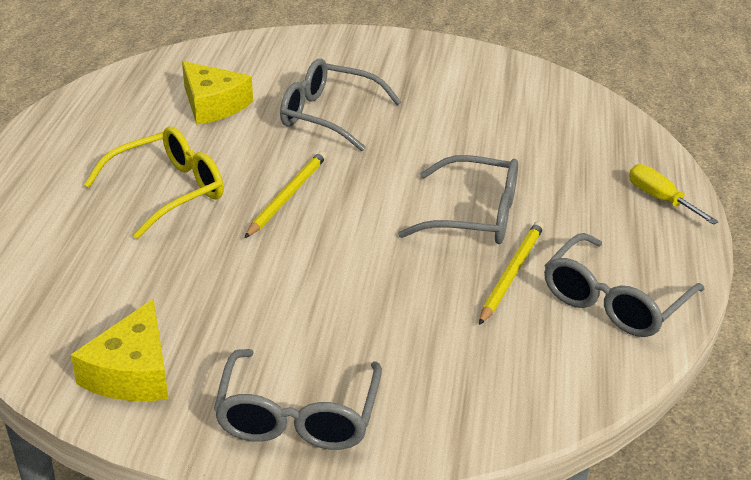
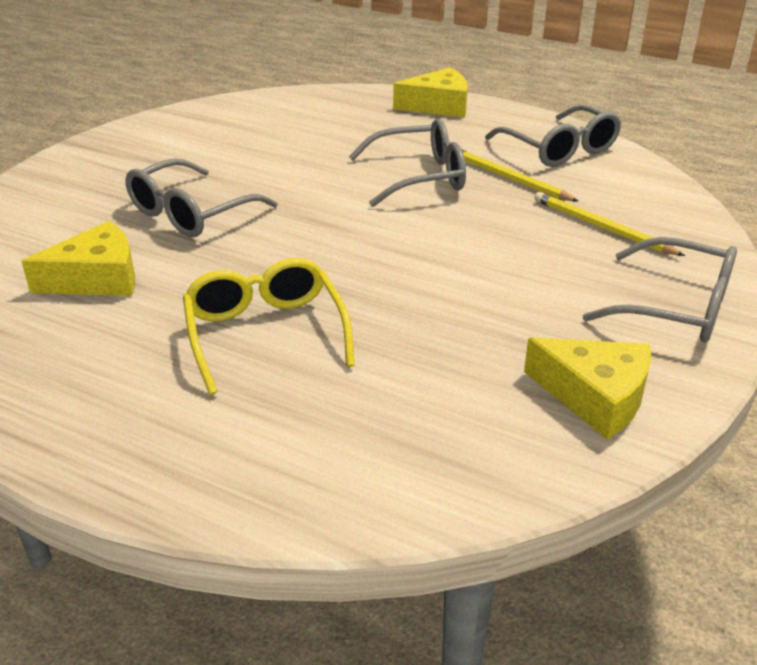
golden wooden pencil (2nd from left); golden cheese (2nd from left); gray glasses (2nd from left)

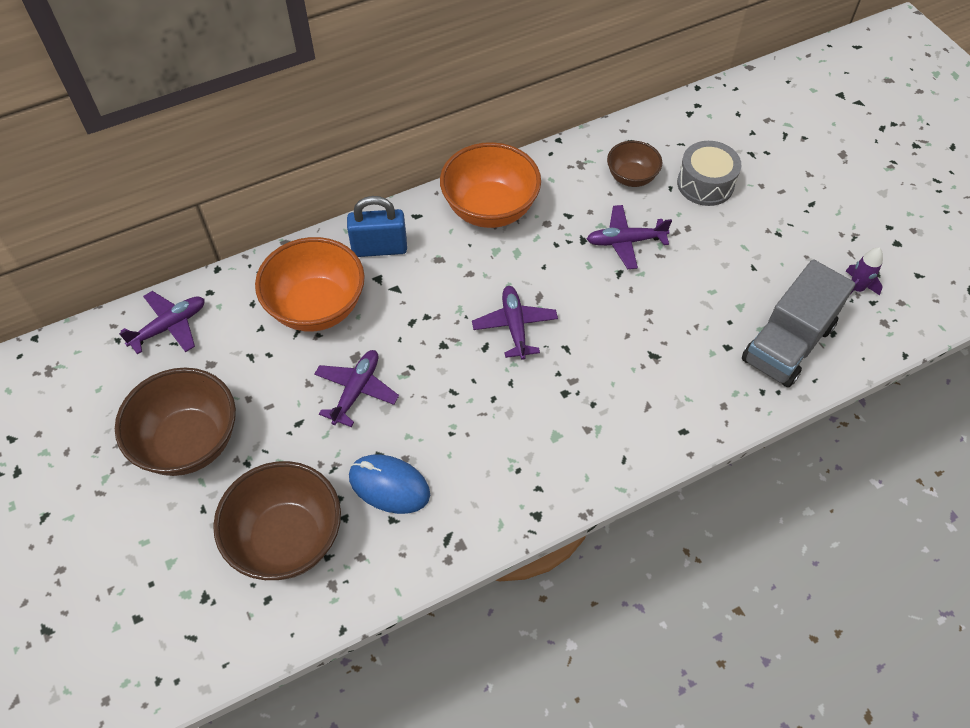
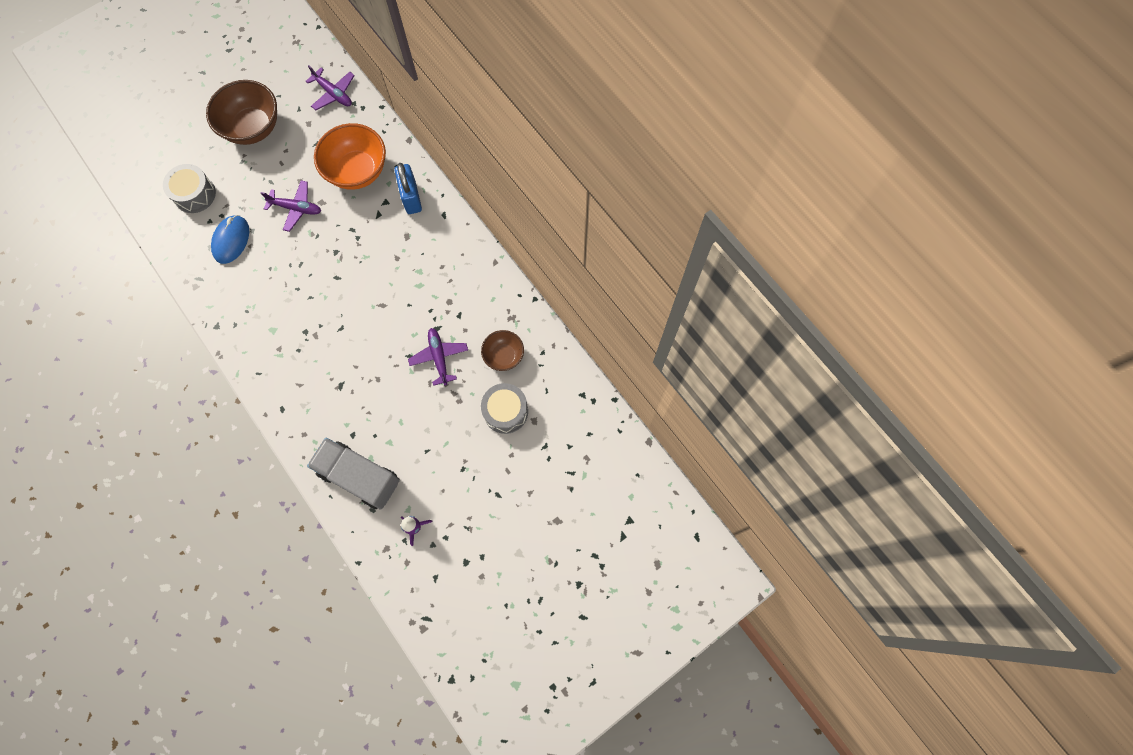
orange-coloured serving bowl (2nd from left in the first image); violet aeroplane (3rd from left in the first image); gray toy drum (1st from left)

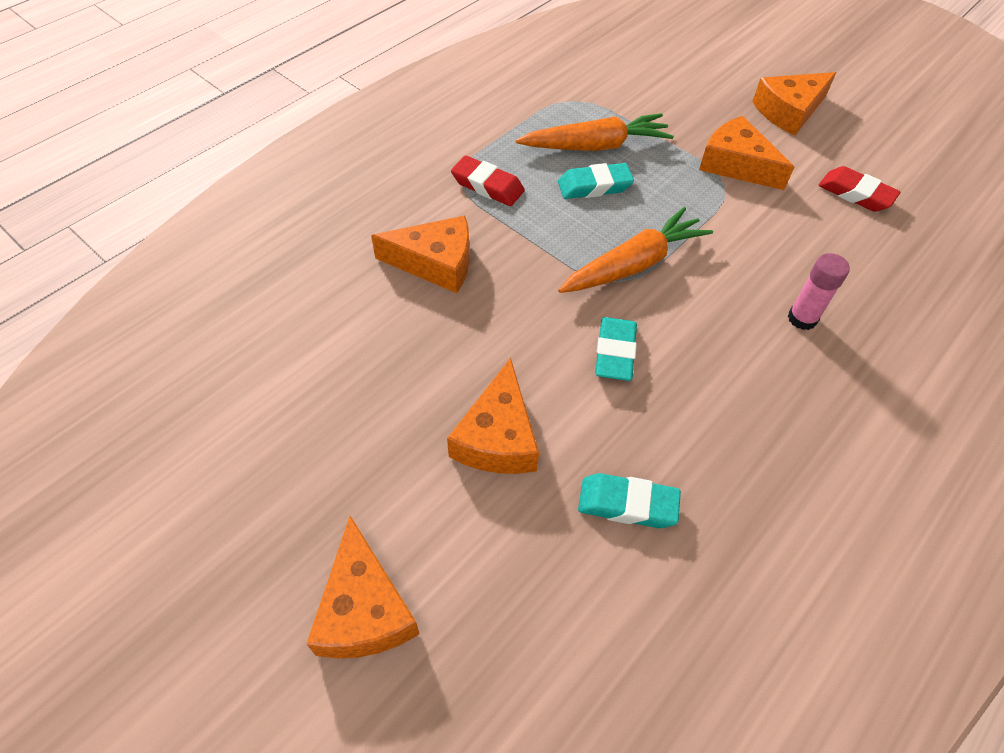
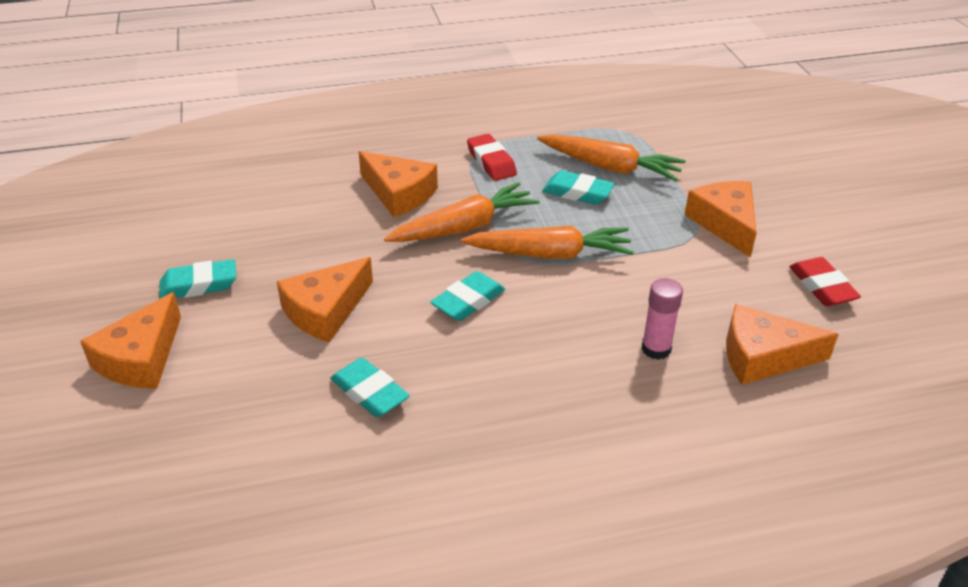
teal pencil eraser (1st from left); orange-coloured toy carrot (1st from left); orange-coloured cheese (5th from left)

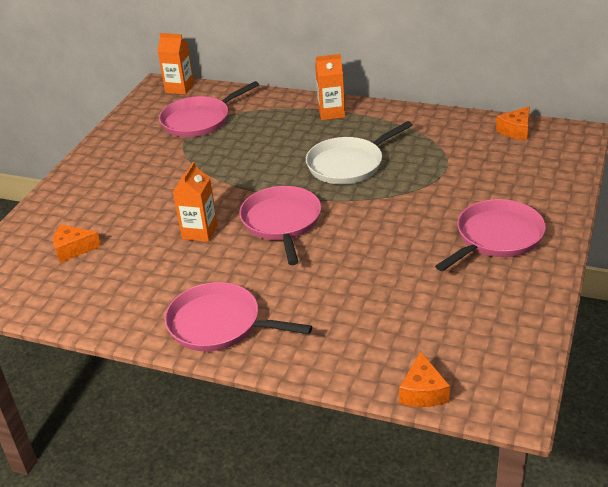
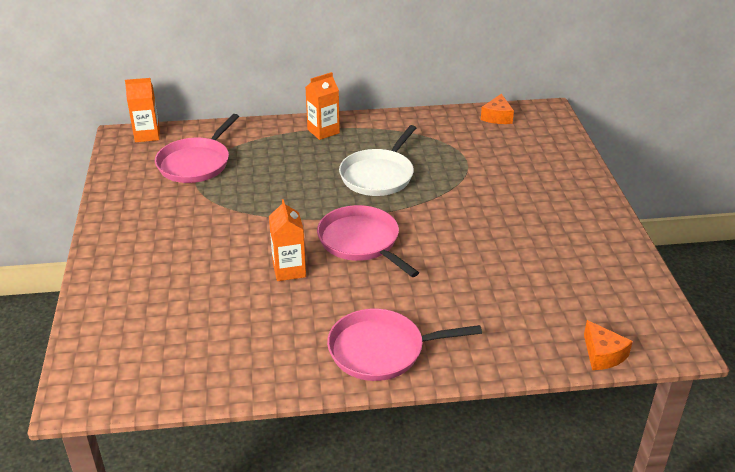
orange-coloured cheese (1st from left in the first image); rosy frying pan (4th from left in the first image)

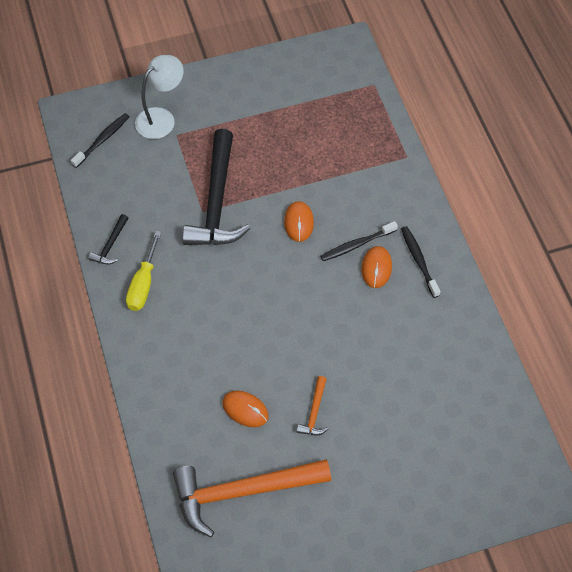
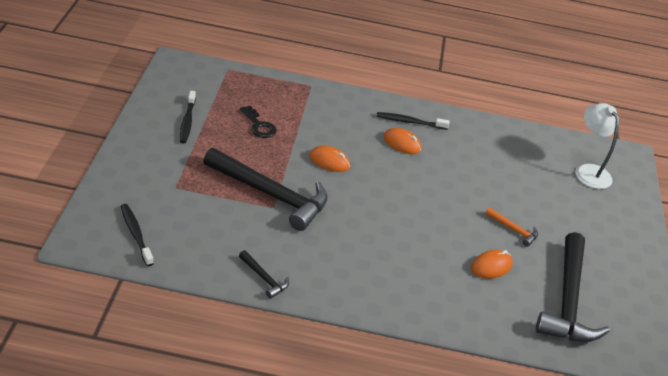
golden flat screwdriver; black door key; pure white lamp; black dental brush (2nd from left); black claw hammer (3rd from left)

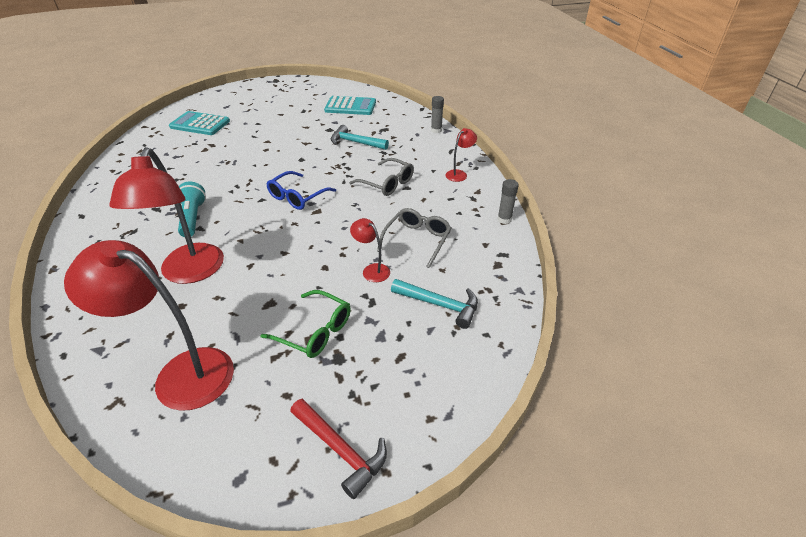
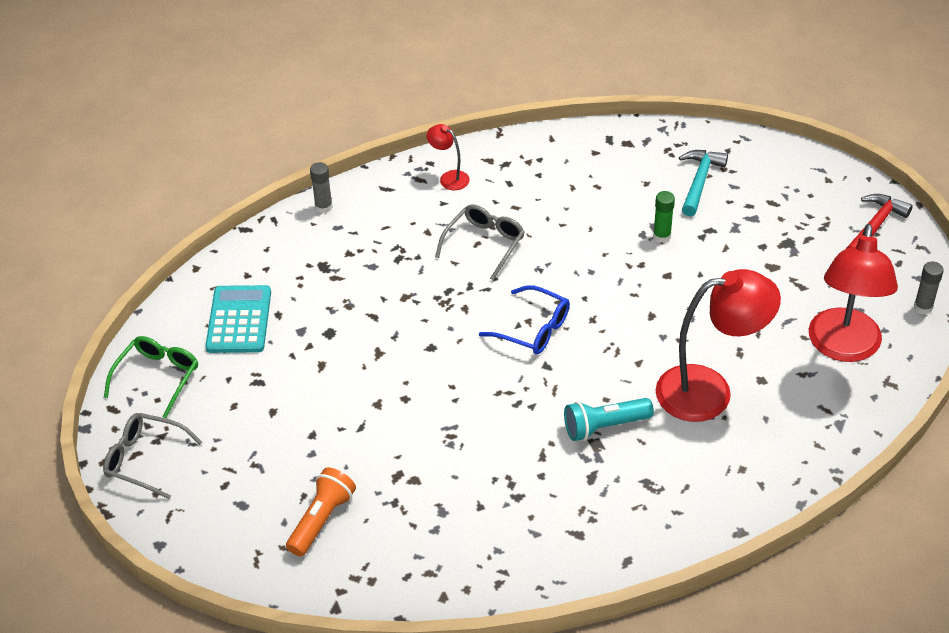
teal claw hammer (1st from left in the first image); green glasses; gray glasses (1st from left); gray glue stick (2nd from left); orange-coloured pocket torch; green glue stick

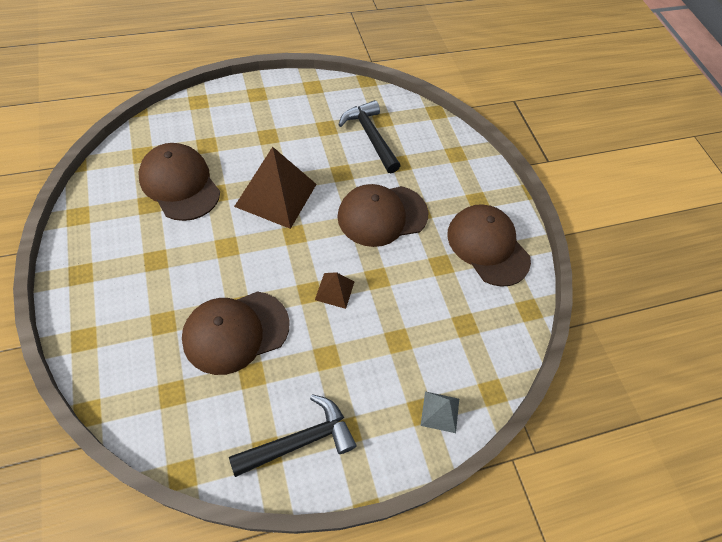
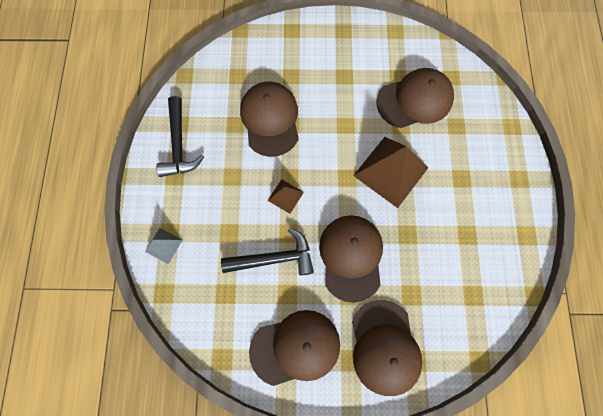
russet peaked cap (4th from left); black claw hammer (2nd from left)

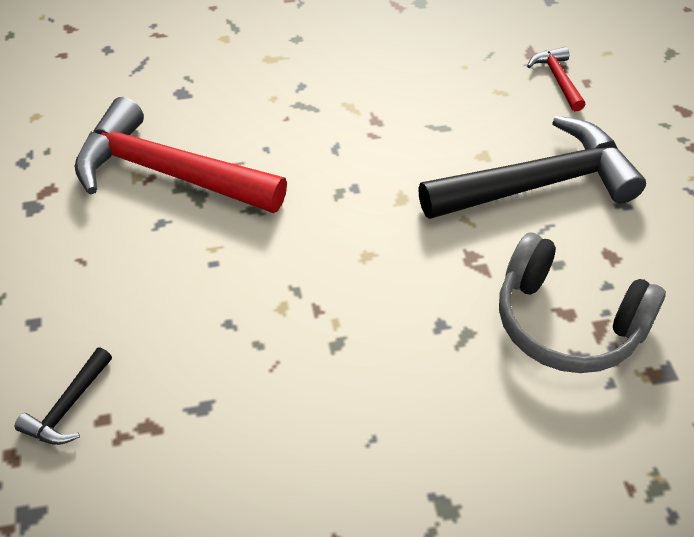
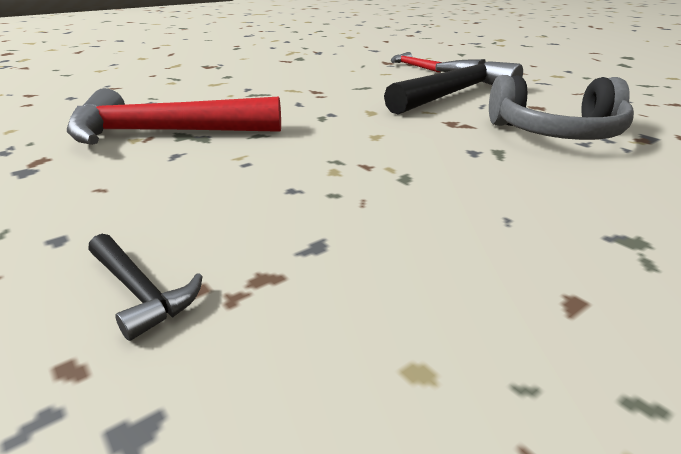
black claw hammer (1st from left)

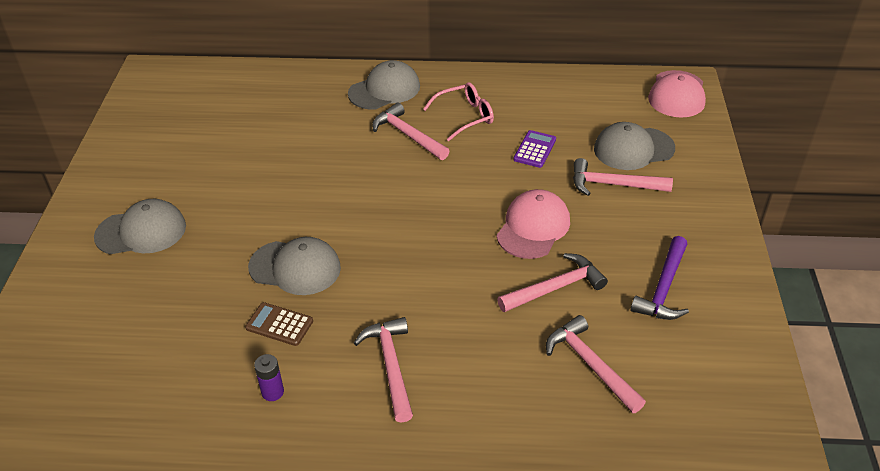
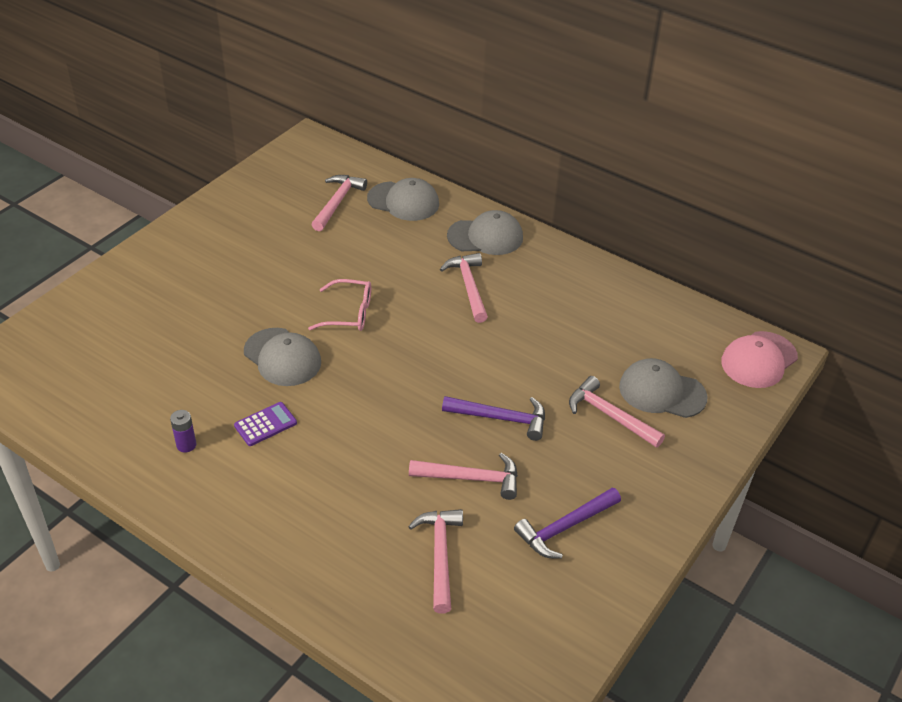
russet adding machine; gray peaked cap (2nd from left); rosy claw hammer (1st from left); rosy glasses; violet adding machine; violet claw hammer (1st from left)

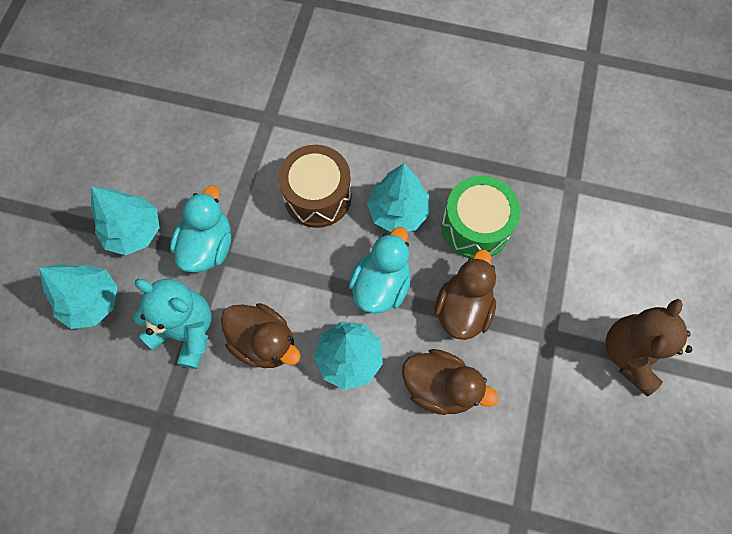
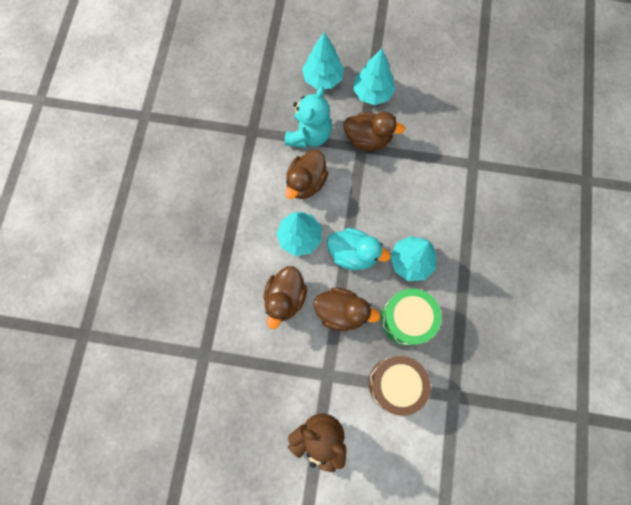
russet toy drum; russet toy duck (4th from left)

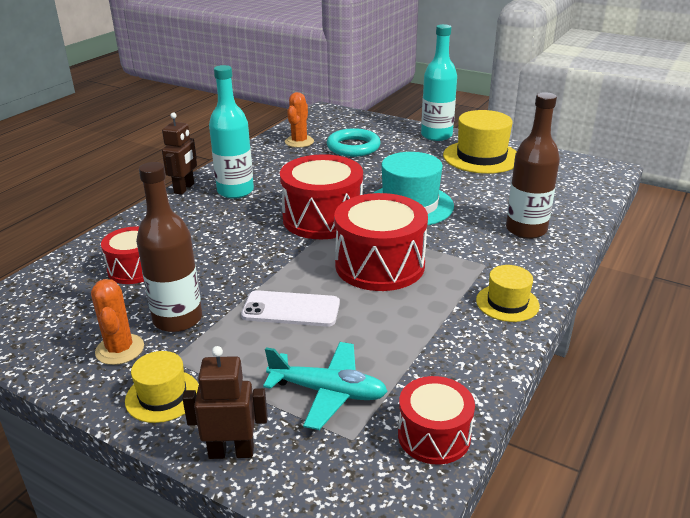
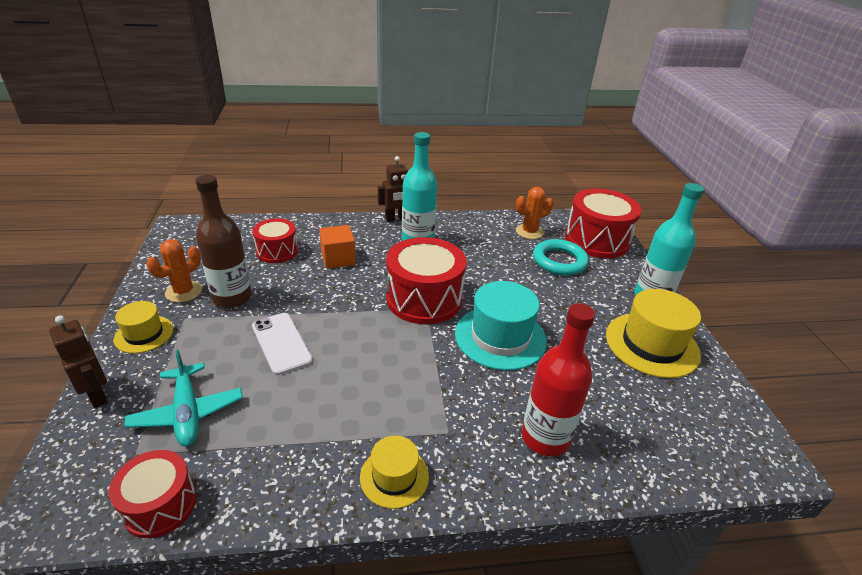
orange-coloured solid cube; red toy drum (4th from left); red drink bottle

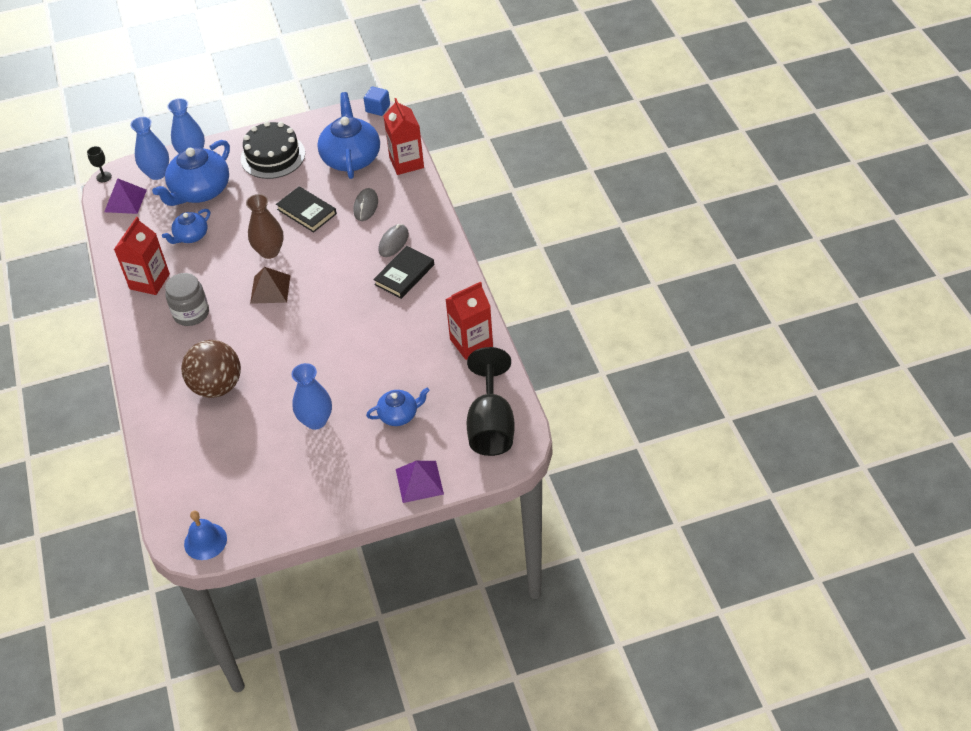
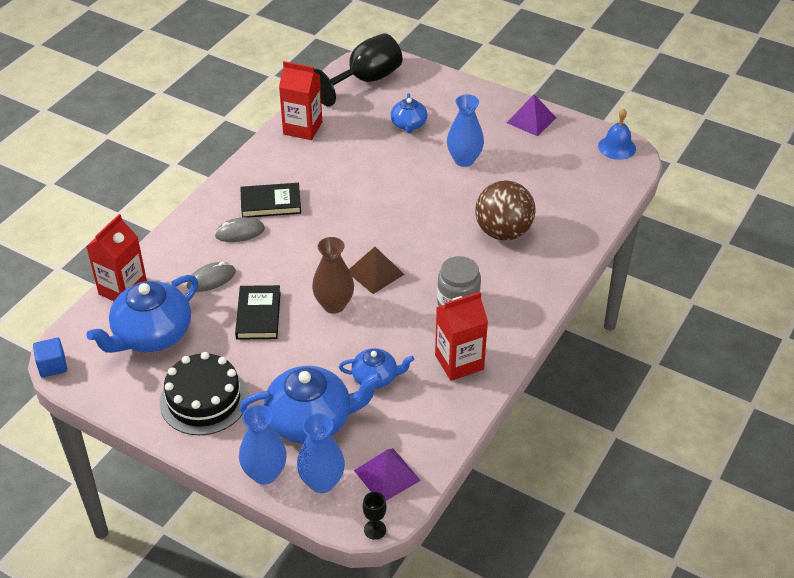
violet pyramid (2nd from left); blue tea pot (4th from left)

